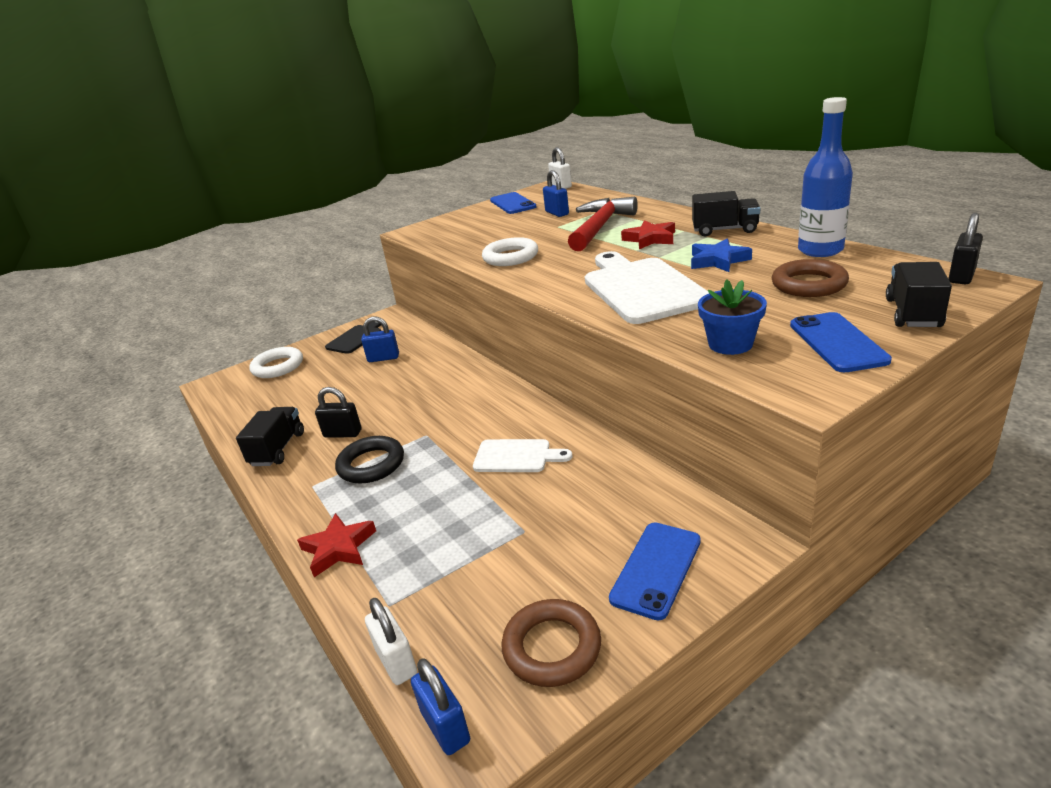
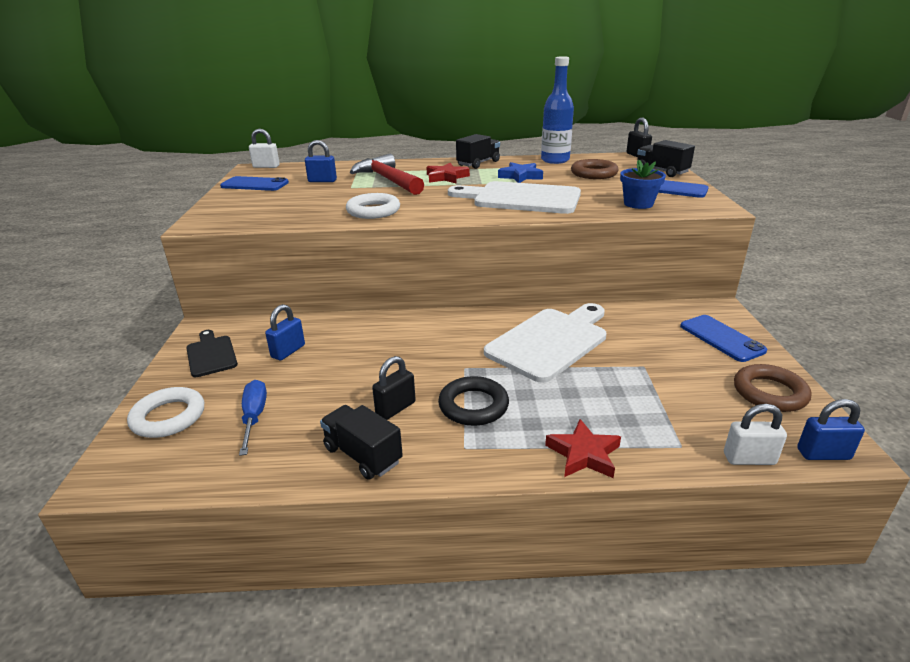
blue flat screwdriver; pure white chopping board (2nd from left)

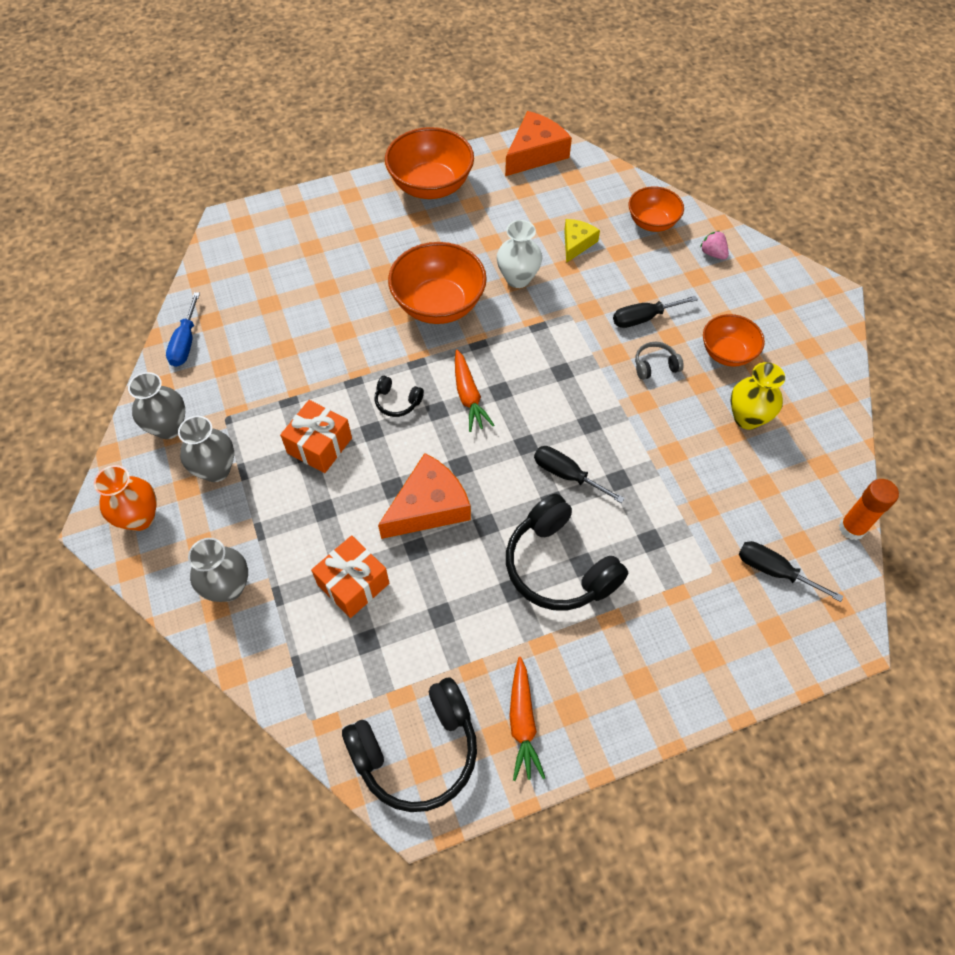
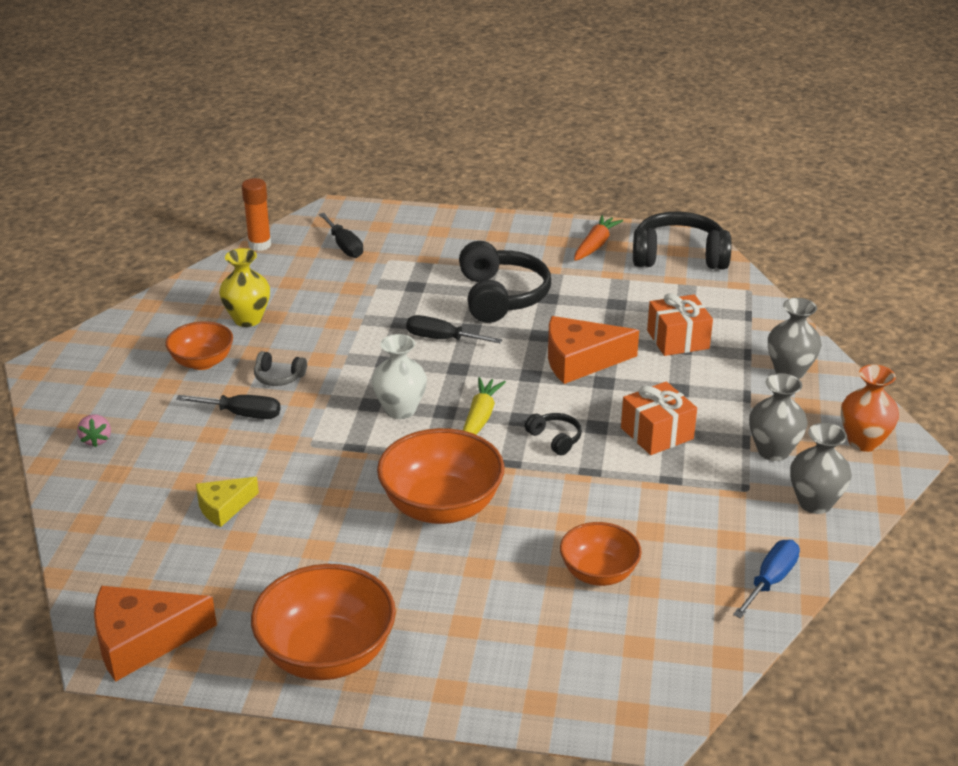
pure white flower vase; orange-coloured serving bowl (4th from left); golden toy carrot; black flat screwdriver (3rd from left)

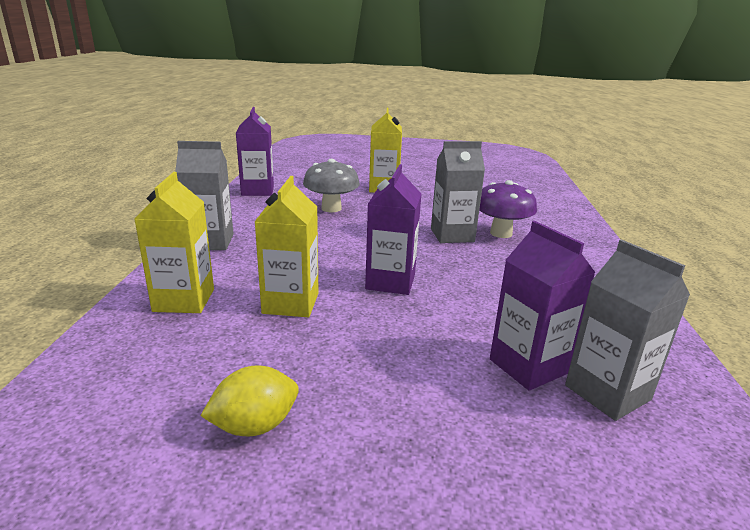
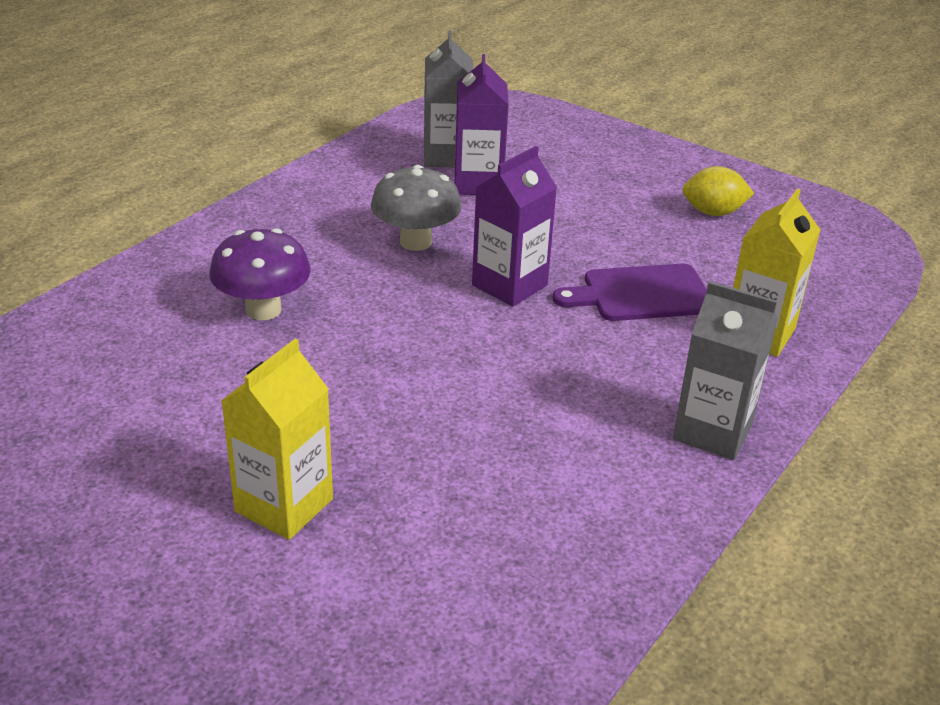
violet milk carton (1st from left in the first image); gray milk carton (2nd from left in the first image); gray mushroom; violet chopping board

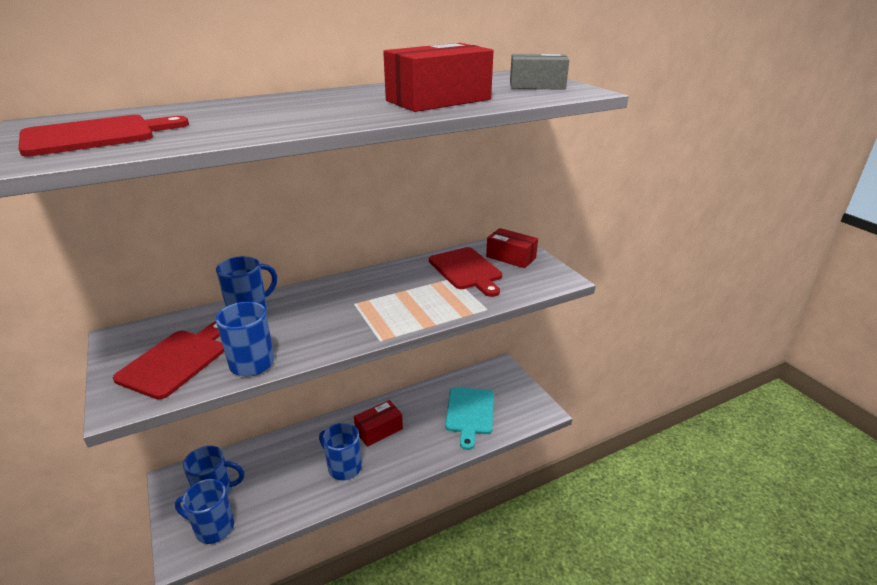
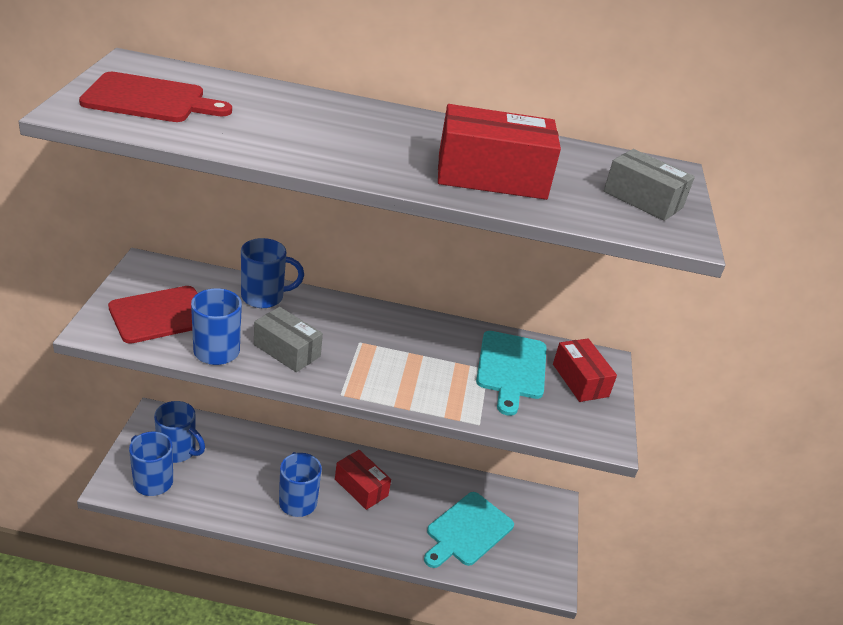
gray package (1st from left); teal chopping board (2nd from left); red package (1st from left)

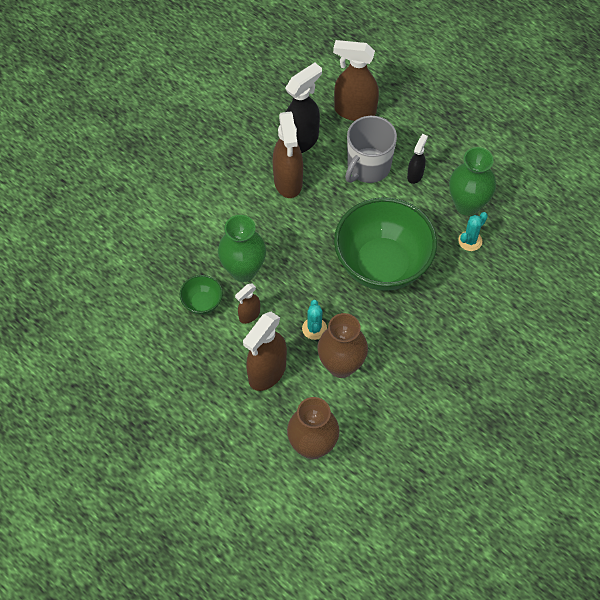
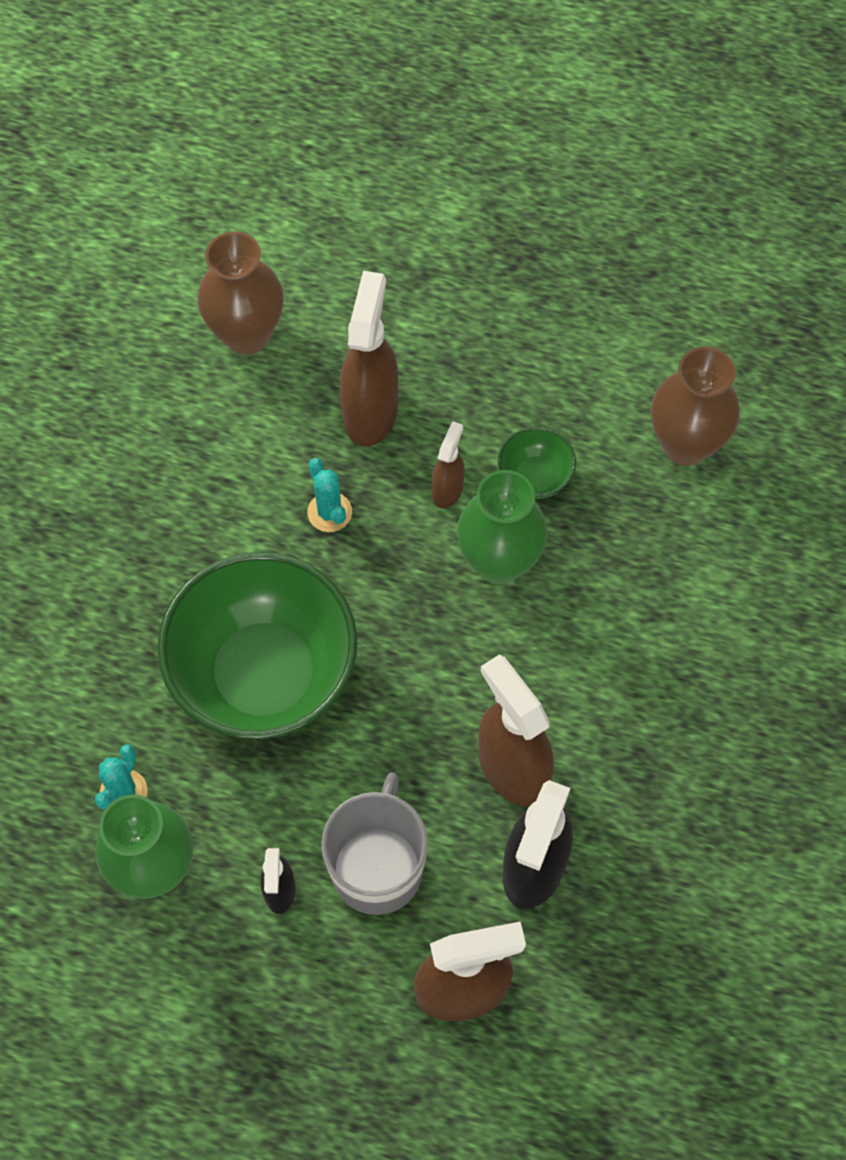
russet flower vase (2nd from left)

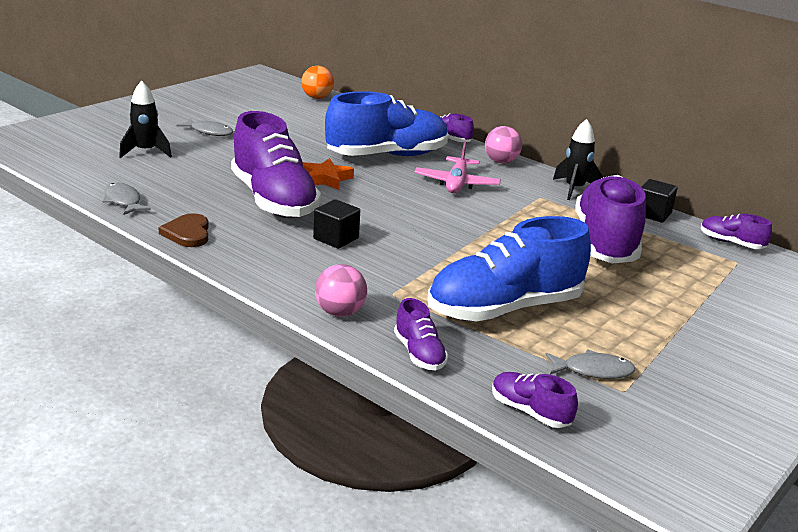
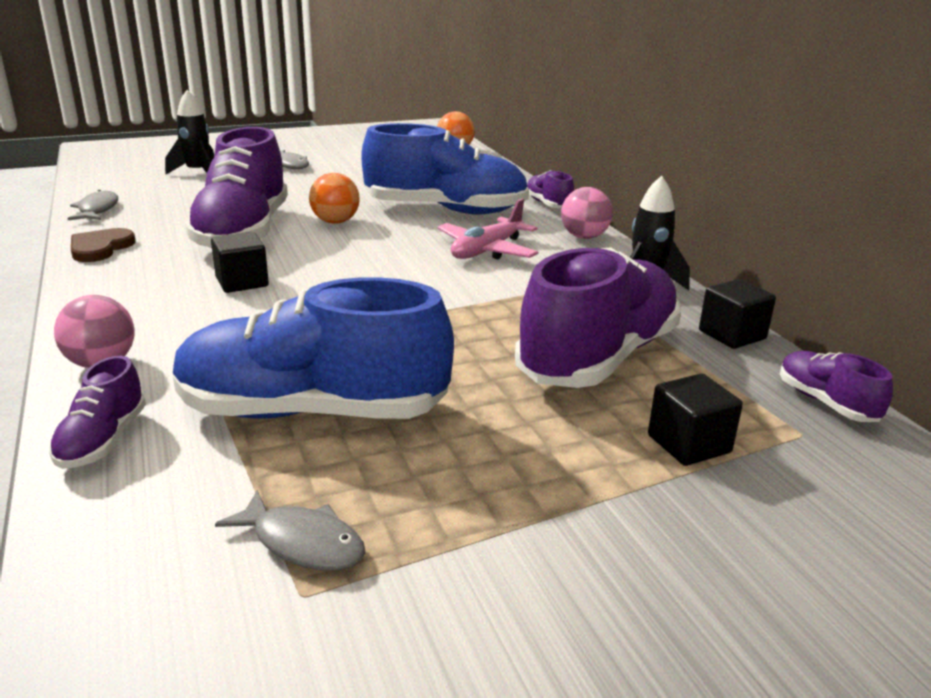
violet shoe (4th from left in the first image); black solid cube (2nd from left); orange-coloured ball (1st from left)

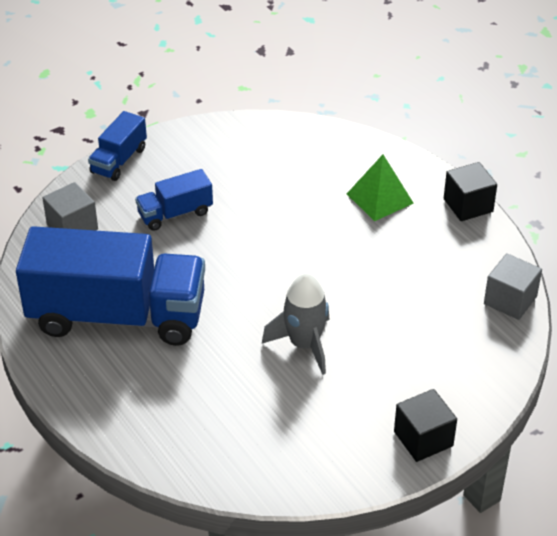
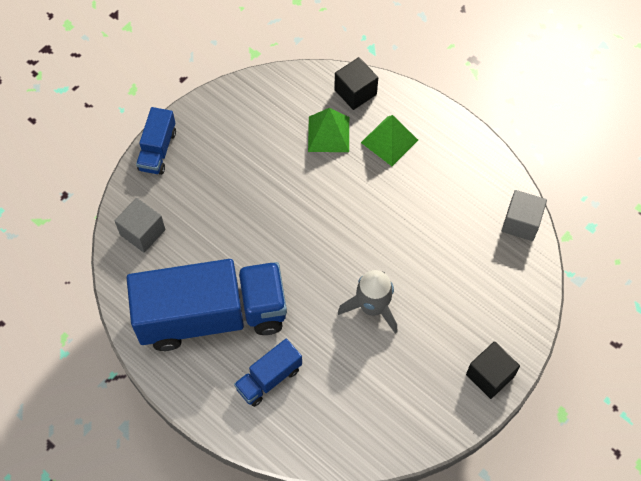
green pyramid (1st from left); blue toy truck (3rd from left); black solid cube (1st from left)

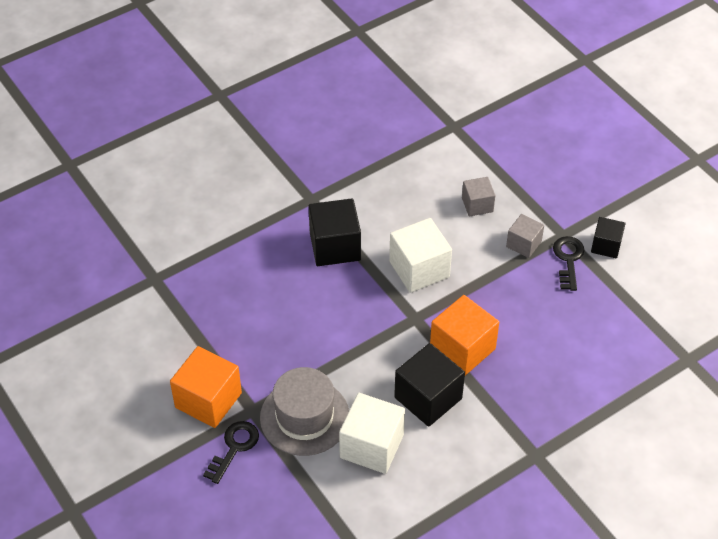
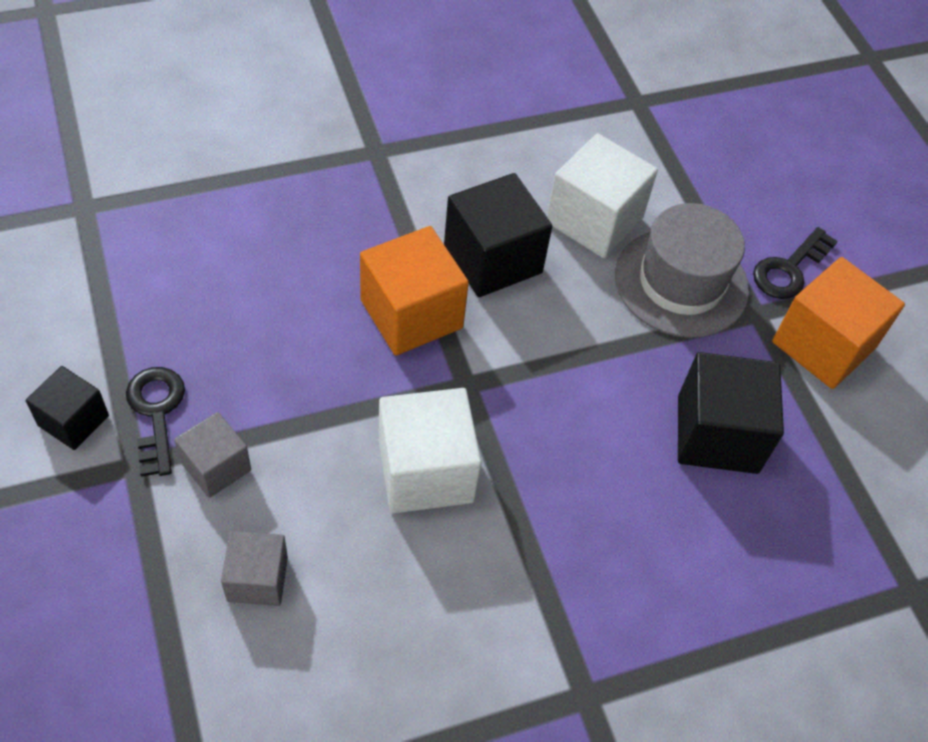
black solid cube (3rd from left); black door key (1st from left)

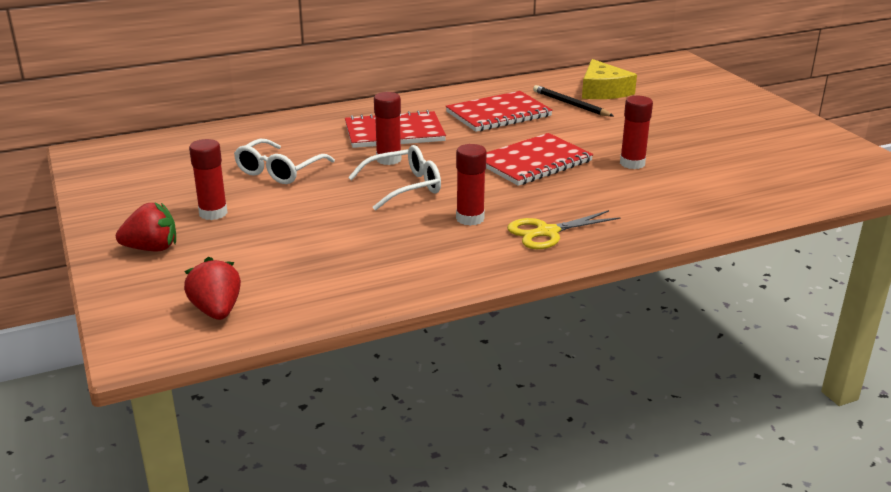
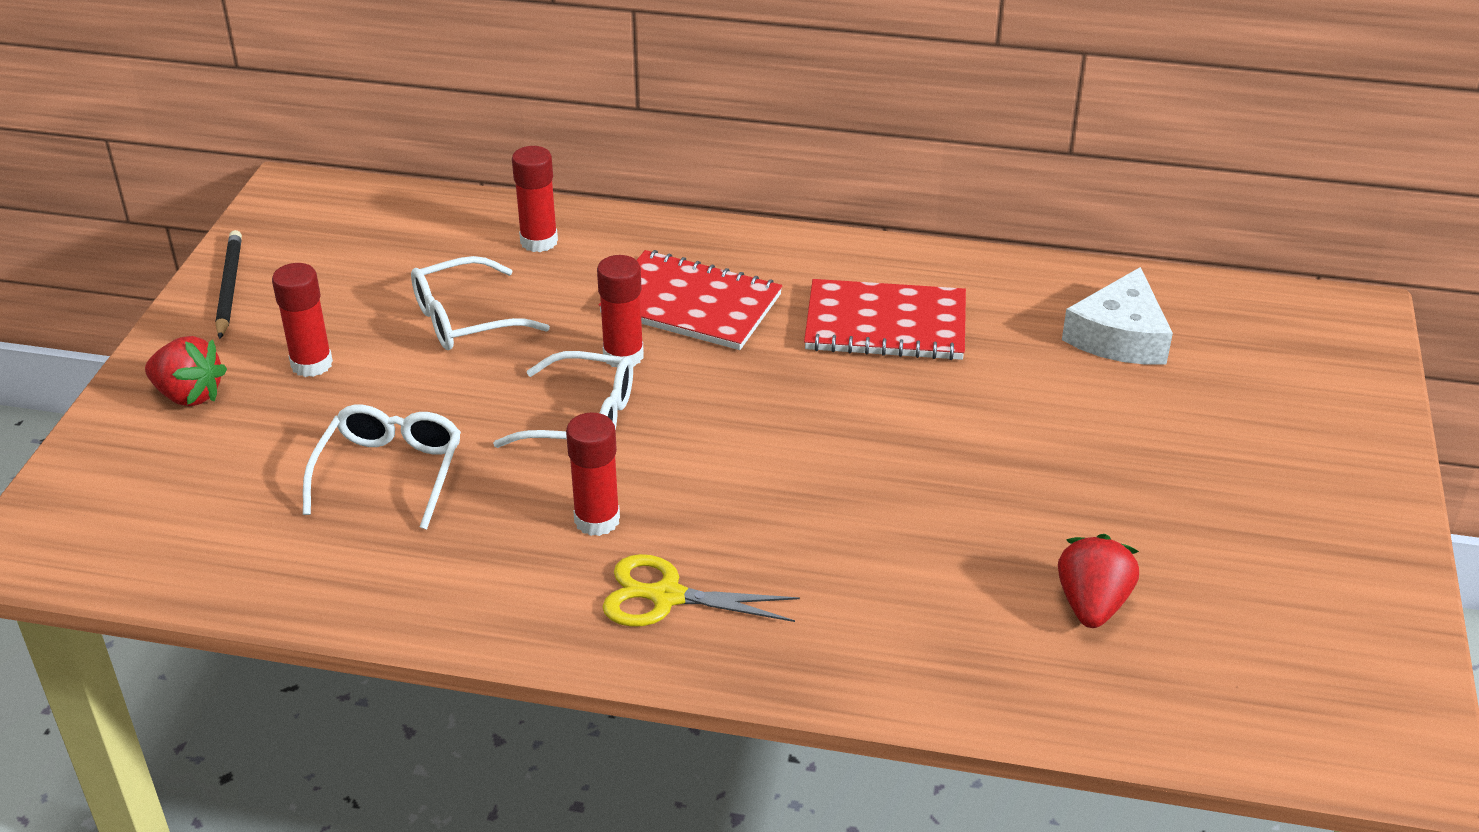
red notepad (3rd from left in the first image); pure white glasses (1st from left); red berry (2nd from left); black wooden pencil; red glue stick (2nd from left); pure white cheese

